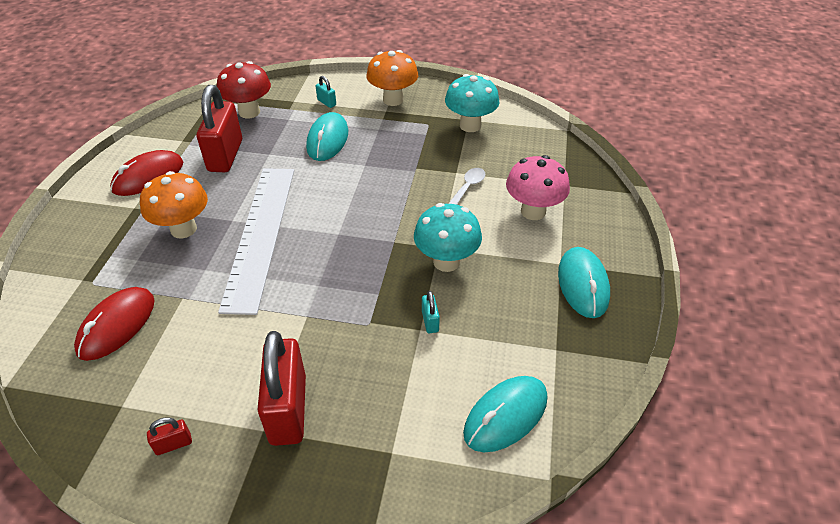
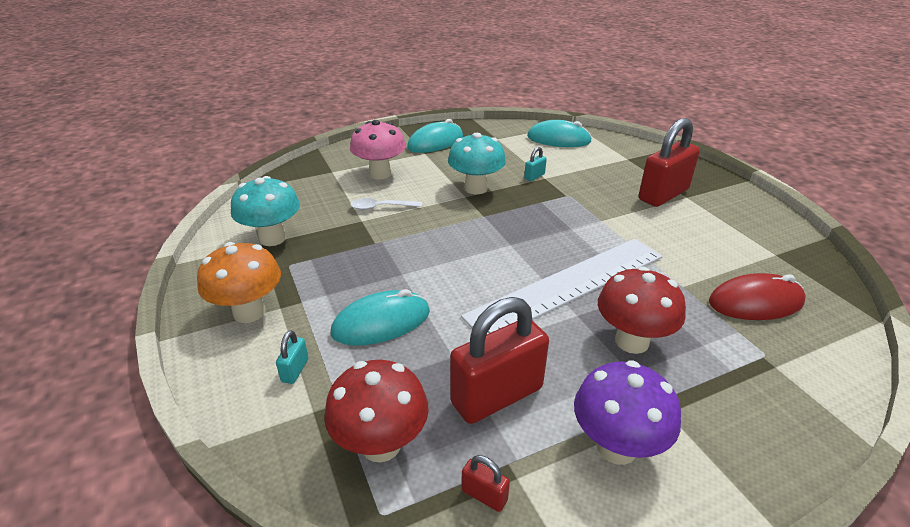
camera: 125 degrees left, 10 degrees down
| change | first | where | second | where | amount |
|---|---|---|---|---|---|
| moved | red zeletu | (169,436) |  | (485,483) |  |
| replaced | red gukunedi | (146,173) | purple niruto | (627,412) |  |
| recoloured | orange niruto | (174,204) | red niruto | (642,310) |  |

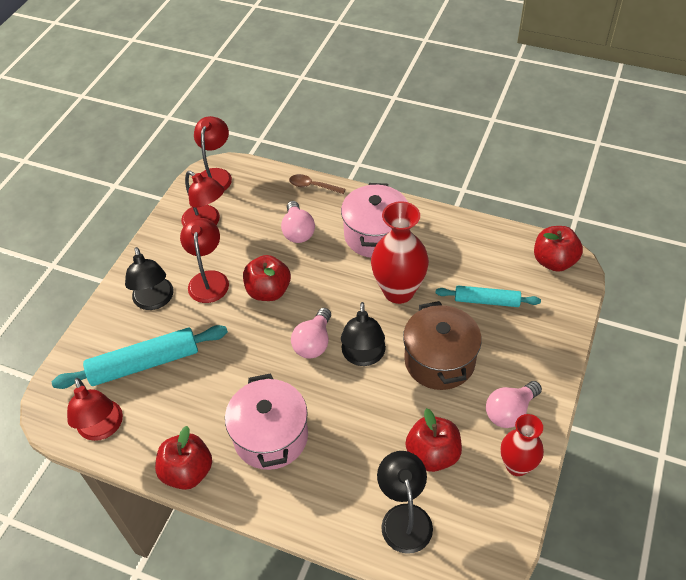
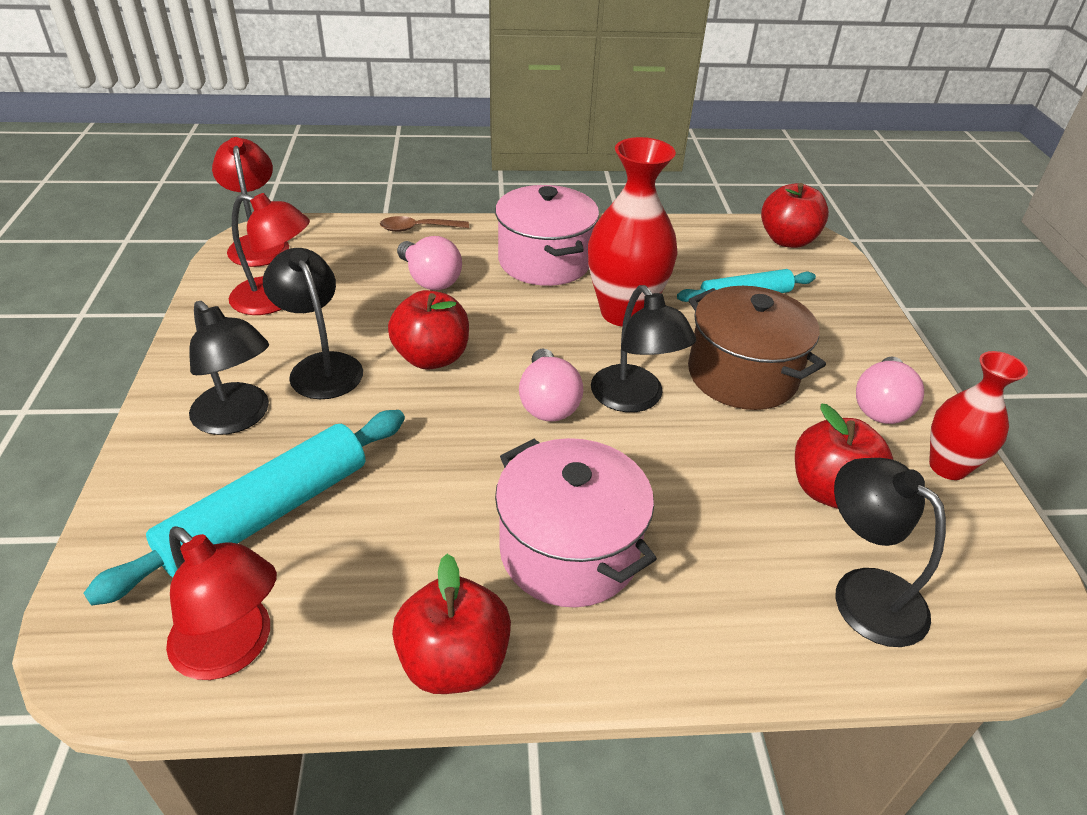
camera: 30 degrees left, 10 degrees down
| change | first | where | second | where | amount |
|---|---|---|---|---|---|
| recoloured | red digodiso | (204,260) | black digodiso | (313,323) |  |

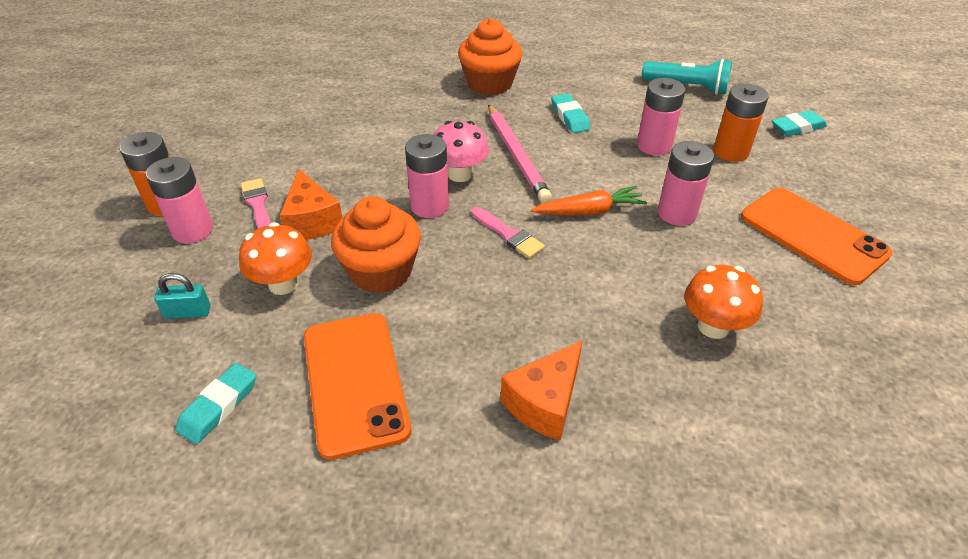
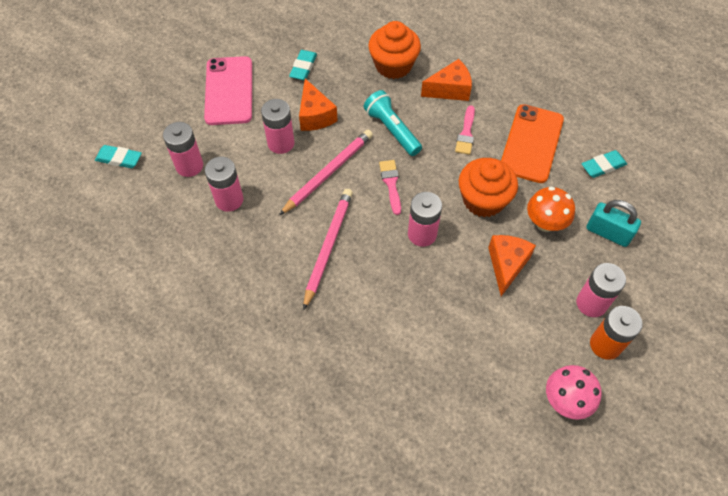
camera: 145 degrees left, 15 degrees up
| change | first | where | second | where | amount |
|---|---|---|---|---|---|
| recoloured | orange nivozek | (741,122) | pink nivozek | (183,149) |  |
| recoloured | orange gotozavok | (816,236) | pink gotozavok | (228,90) |  |
| replaced | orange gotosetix | (589,200) | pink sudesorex | (326,172) |  |
| moved | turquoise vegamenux | (571,113) |  | (303,65) |  |
| added |  |  | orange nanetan | (318,105) |  |
| moved | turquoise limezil | (687,77) |  | (393,123) |  |
| moved | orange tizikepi | (490,57) |  | (394,50) |  |
| moved | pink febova | (255,203) |  | (465,130) |  |
| moved | pink niruto | (461,151) |  | (574,392) |  |
| resized | turquoise zeletu | (182,296) |  | (613,223) | x1.54 |
| removed | orange niruto | (724,302) |  |  |  |

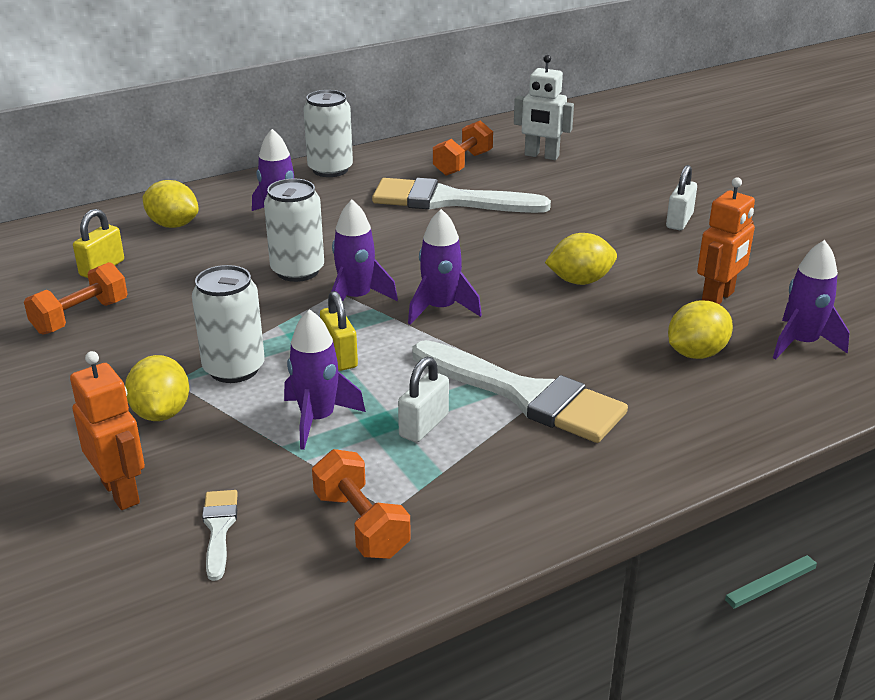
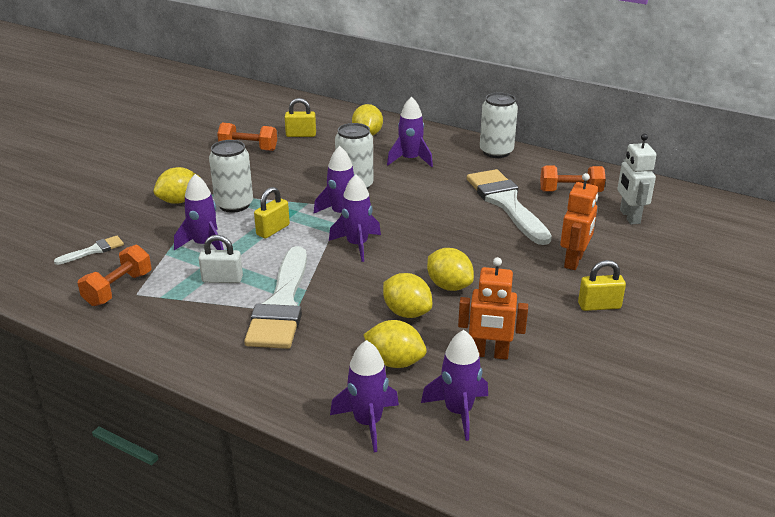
camera: 60 degrees right, 0 degrees up
| change | first | where | second | where | amount |
|---|---|---|---|---|---|
| added |  |  | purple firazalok | (364,396) |  |
| added |  |  | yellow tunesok | (407,295) |  |
| moved | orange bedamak | (107,430) |  | (579,221) |  |
| recoloured | white zeletu | (681,197) | yellow zeletu | (602,285) |  |

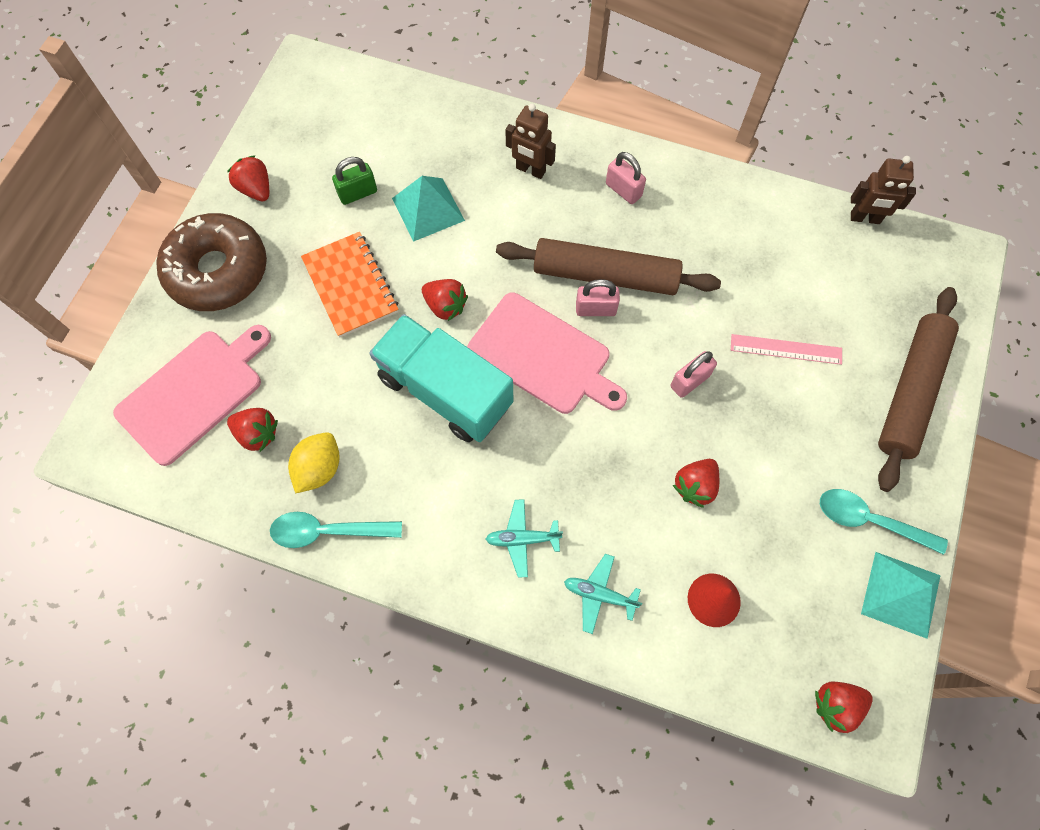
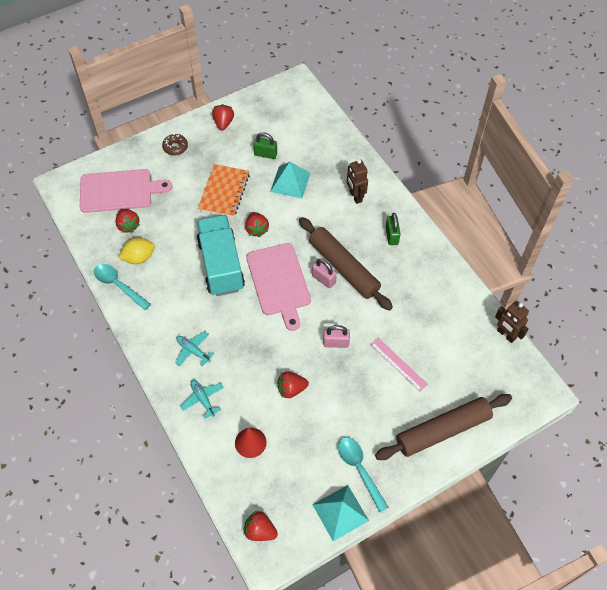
camera: 40 degrees right, 10 degrees down
| change | first | where | second | where | amount |
|---|---|---|---|---|---|
| resized | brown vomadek | (212,262) |  | (175,144) | x0.43 |
| recoloured | pink zeletu | (626,178) | green zeletu | (393,229) |  |

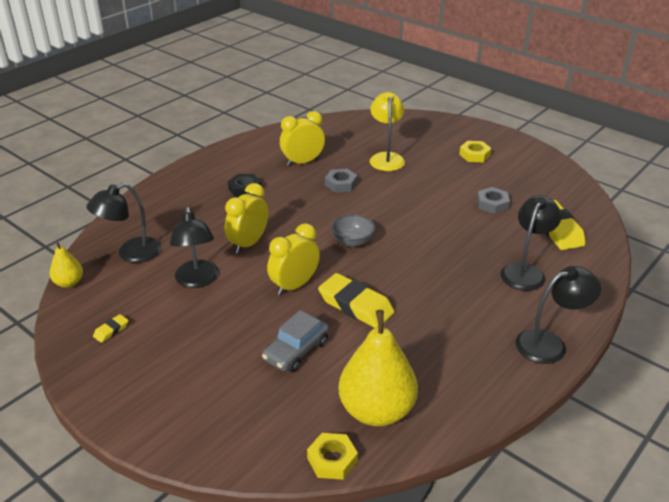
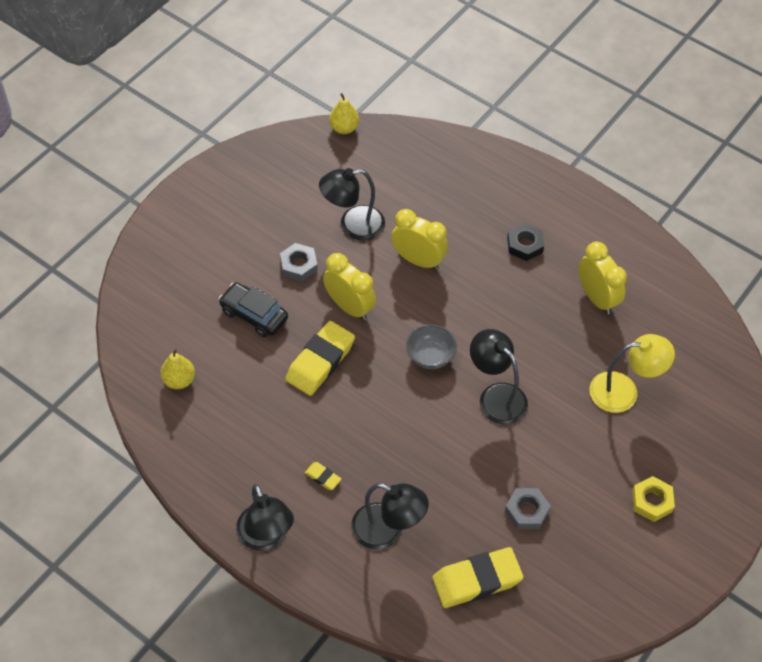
camera: 85 degrees right, 20 degrees up
| change | first | where | second | where | amount |
|---|---|---|---|---|---|
| resized | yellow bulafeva | (378,368) |  | (177,369) | x0.49 |
| recoloured | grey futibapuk | (295,341) | black futibapuk | (253,309) |  |
| moved | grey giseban | (341,181) |  | (299,262) |  |
| moved | yellow vegamenux | (110,328) |  | (323,476) |  |
| moved | black digodiso | (124,223) |  | (499,377) |  |
| removed | yellow giseban | (332,456) |  |  |  |

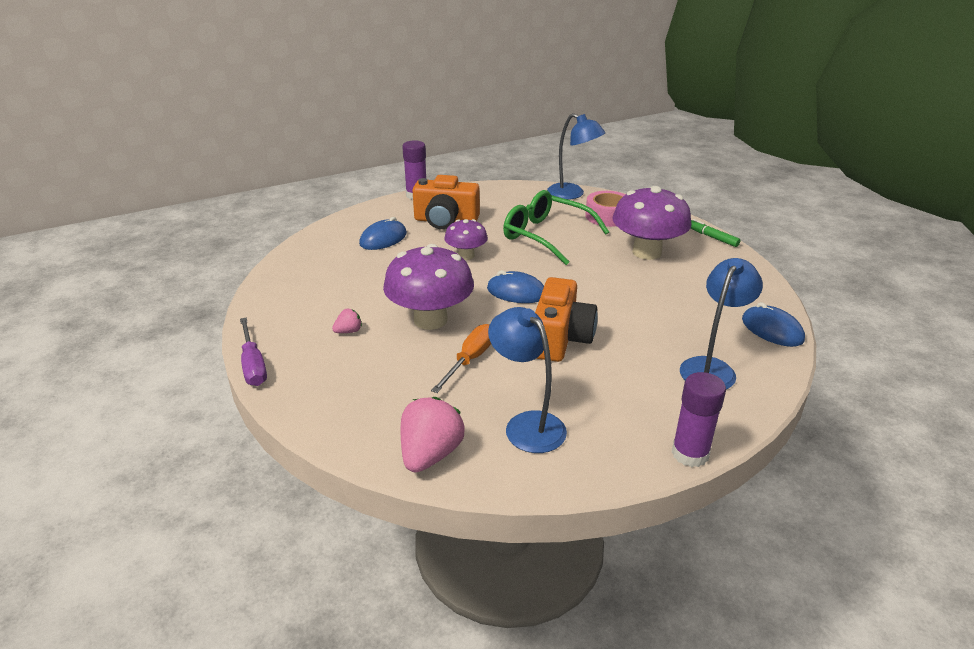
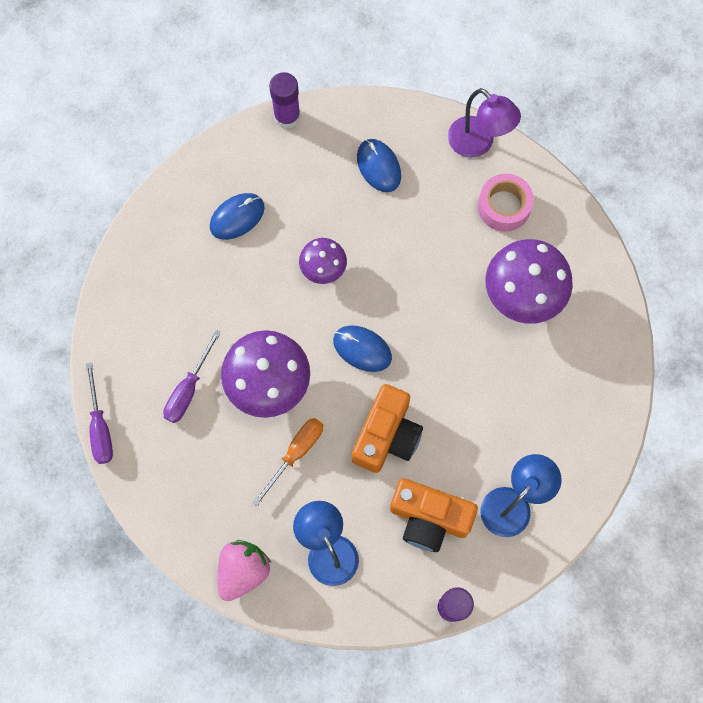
camera: 10 degrees right, 40 degrees up
| change | first | where | second | where | amount |
|---|---|---|---|---|---|
| replaced | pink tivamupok | (347,321) | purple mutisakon | (192,376) |  |
| moved | blue gukunedi | (773,324) |  | (379,165) |  |
| moved | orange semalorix | (446,202) |  | (434,515) |  |
| recoloured | blue digodiso | (576,156) | purple digodiso | (484,123) |  |
| removed | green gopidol | (556,227) |  |  |  |
| removed | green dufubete | (716,233) |  |  |  |

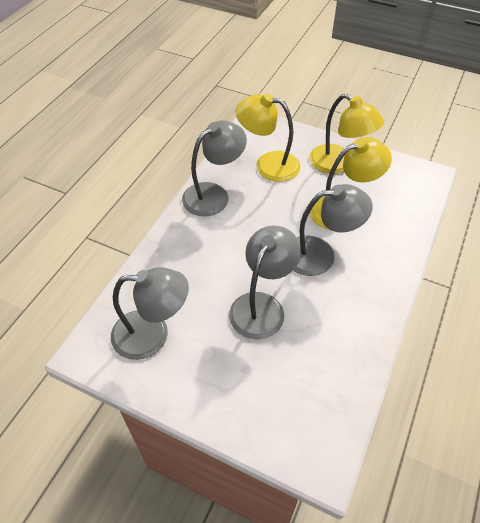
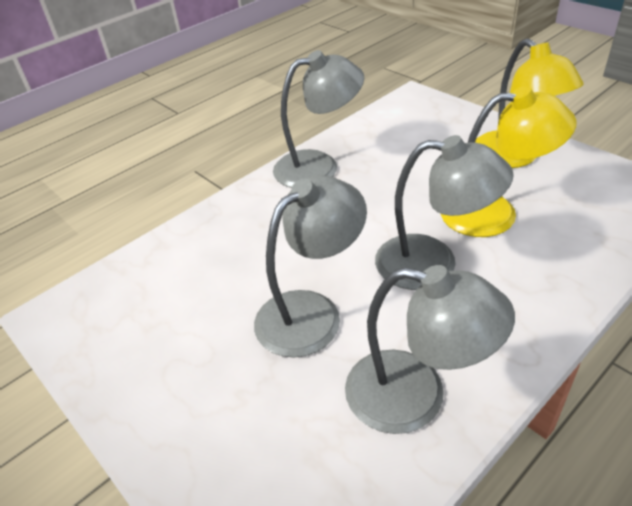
camera: 25 degrees right, 10 degrees down
| change | first | where | second | where | amount |
|---|---|---|---|---|---|
| moved | grey digodiso | (150,313) |  | (430,349) |  |
| removed | yellow digodiso | (268,137) |  |  |  |

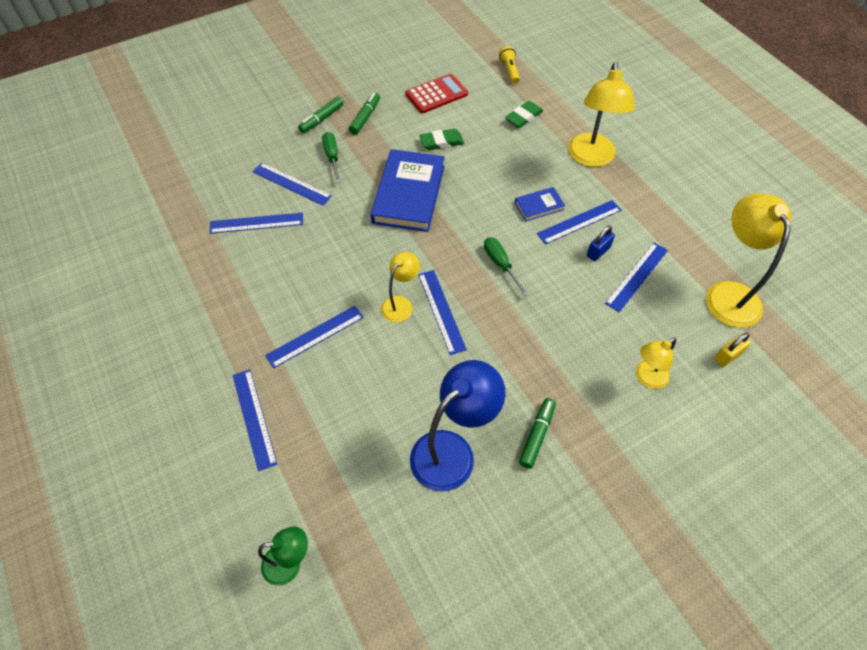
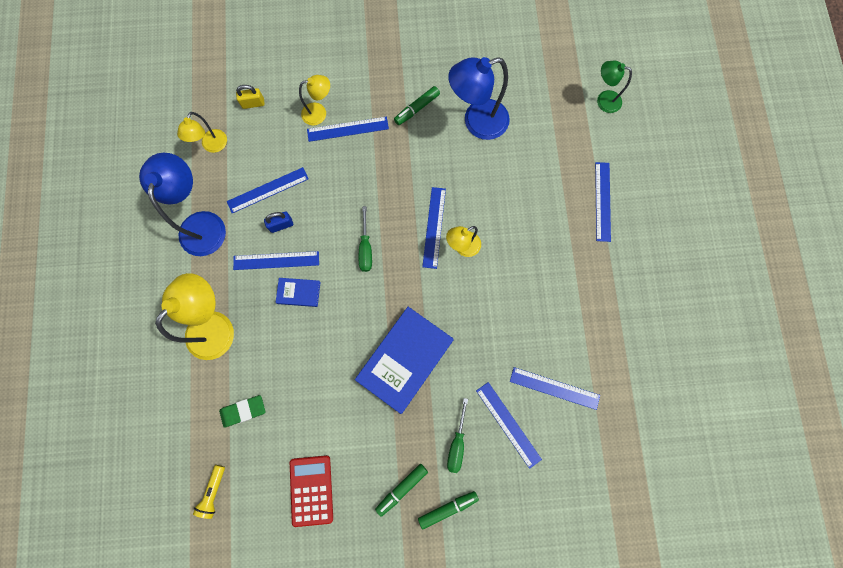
camera: 155 degrees left, 20 degrees up
| change | first | where | second | where | amount |
|---|---|---|---|---|---|
| added |  |  | blue digodiso | (182,204) |  |
| resized | yellow digodiso | (748,261) |  | (202,132) | x0.56 |
| turned | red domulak | (436,93) |  | (311,491) | 90 degrees clockwise |
| moved | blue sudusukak | (314,337) |  | (348,129) |  |
| removed | green vegamenux | (441,139) |  |  |  |

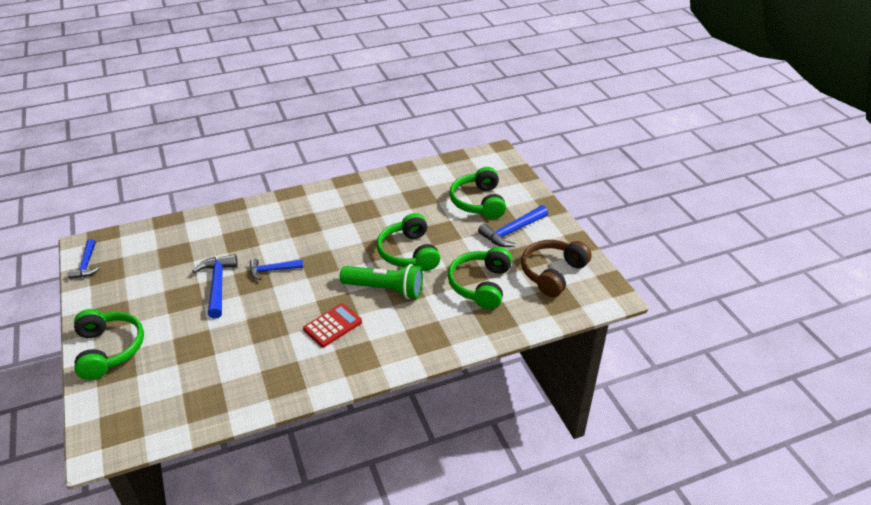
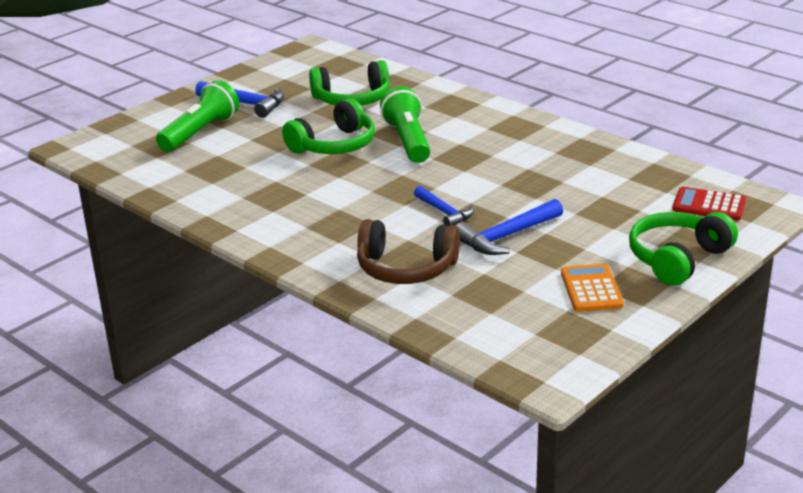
camera: 115 degrees left, 10 degrees down
| change | first | where | second | where | amount |
|---|---|---|---|---|---|
| replaced | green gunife | (478,193) | green limezil | (198,116) |  |
| moved | brown gunife | (556,268) |  | (408,251) |  |
| added |  |  | orange domulak | (592,288) |  |
| moved | red domulak | (332,325) |  | (709,204) |  |
| removed | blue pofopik | (84,259) |  |  |  |

